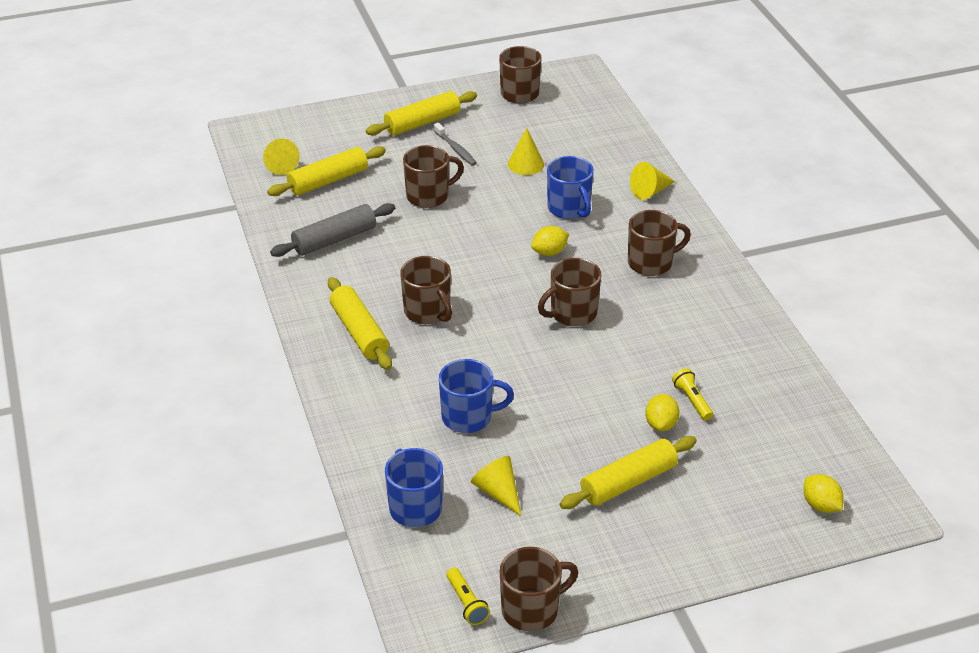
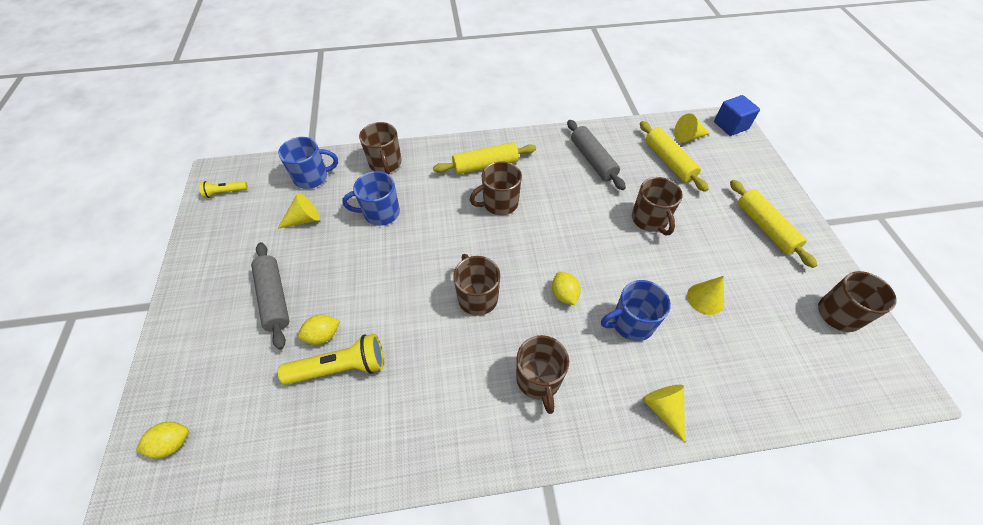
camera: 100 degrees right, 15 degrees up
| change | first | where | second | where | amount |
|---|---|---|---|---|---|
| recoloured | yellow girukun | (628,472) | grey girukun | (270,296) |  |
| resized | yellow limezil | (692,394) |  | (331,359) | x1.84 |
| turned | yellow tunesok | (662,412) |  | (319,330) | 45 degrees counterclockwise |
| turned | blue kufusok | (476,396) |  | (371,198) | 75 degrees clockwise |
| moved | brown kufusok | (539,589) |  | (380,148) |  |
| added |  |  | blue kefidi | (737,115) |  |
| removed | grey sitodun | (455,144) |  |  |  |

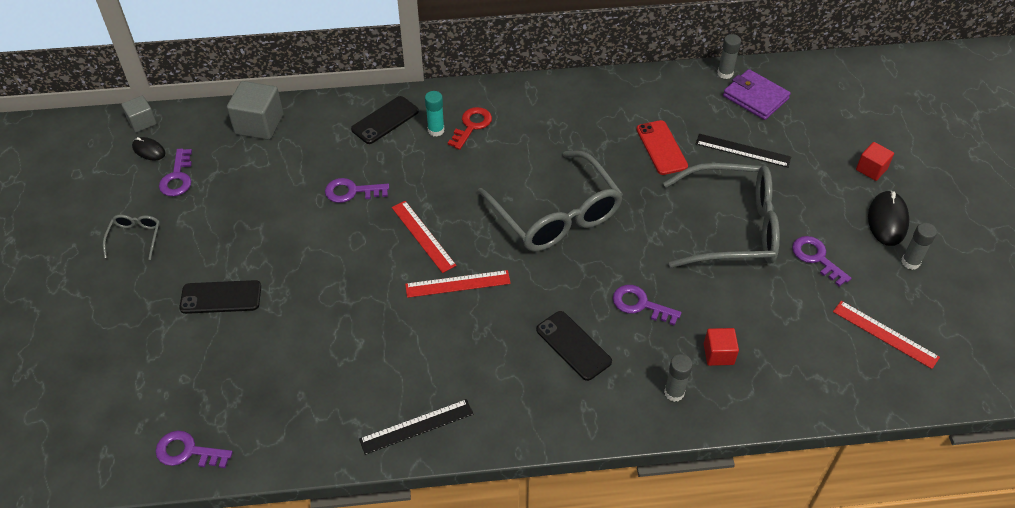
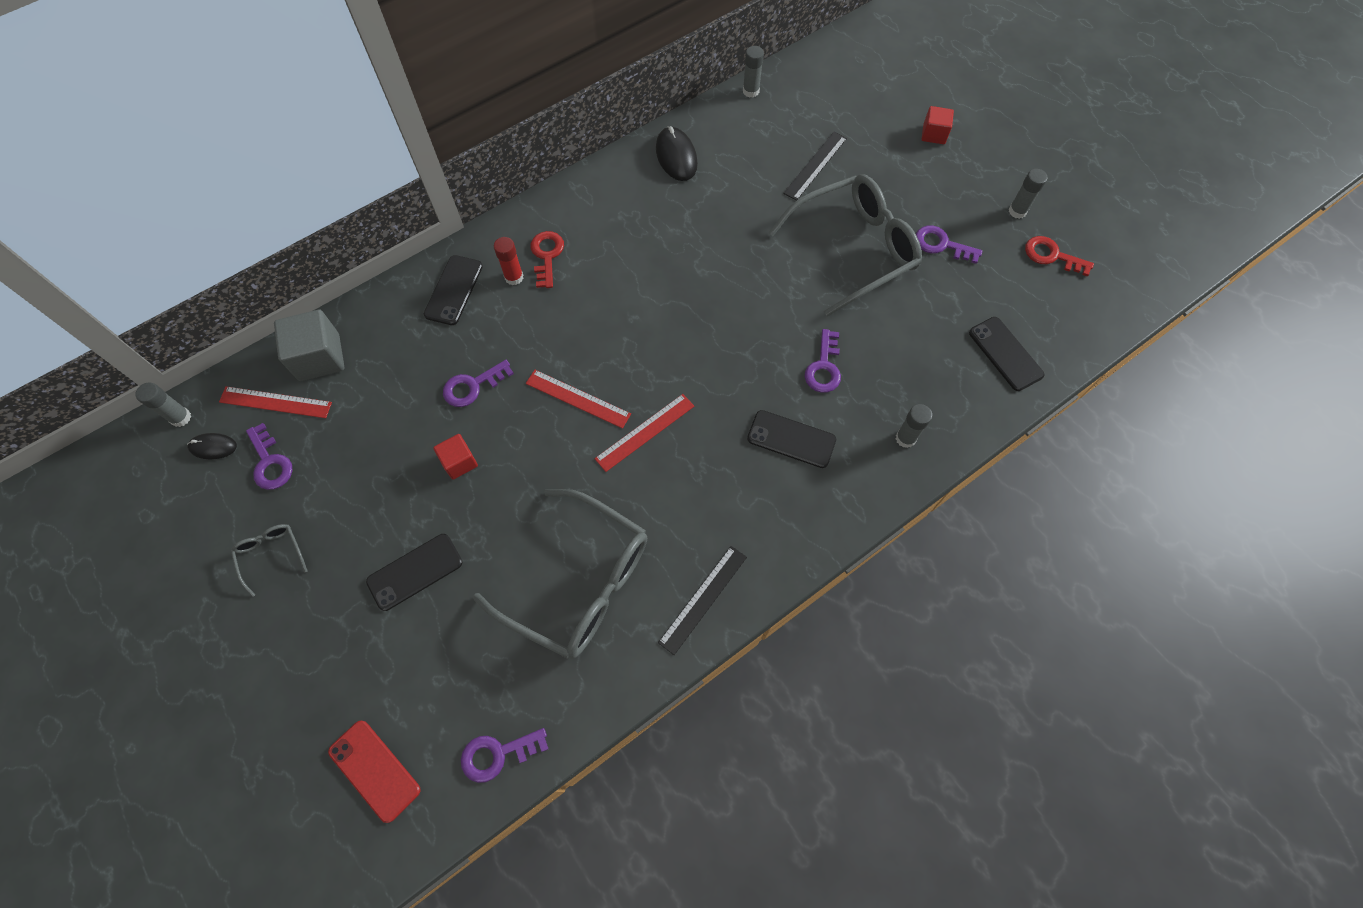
camera: 30 degrees left, 15 degrees up
| change | first | where | second | where | amount |
|---|---|---|---|---|---|
| replaced | grey kefidi | (139,114) | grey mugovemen | (163,405) |  |
| moved | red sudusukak | (886,335) |  | (275,402) |  |
| moved | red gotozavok | (662,147) |  | (374,772) |  |
| moved | red kefidi | (721,347) |  | (455,457) |  |
| moved | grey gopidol | (550,201) |  | (560,574) |  |
| recoloured | turquoise mugovemen | (434,113) | red mugovemen | (509,261) |  |
| moved | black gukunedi | (888,218) |  | (677,153) |  |
| turned | black sudusukak | (743,151) |  | (815,166) | 45 degrees counterclockwise |
| turned | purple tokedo | (647,305) |  | (823,361) | 75 degrees counterclockwise |
| added |  |  | black gotozavok | (1006,354) |  |
| added |  |  | red tokedo | (1059,256) |  |
| removed | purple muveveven | (757,94) |  |  |  |

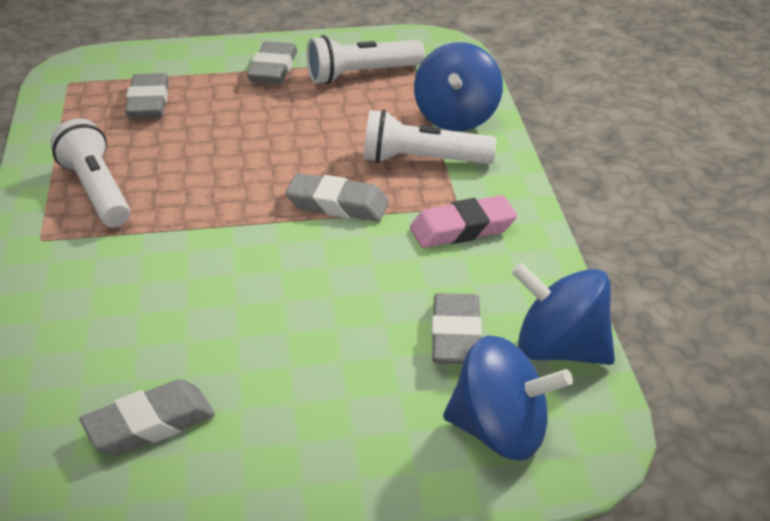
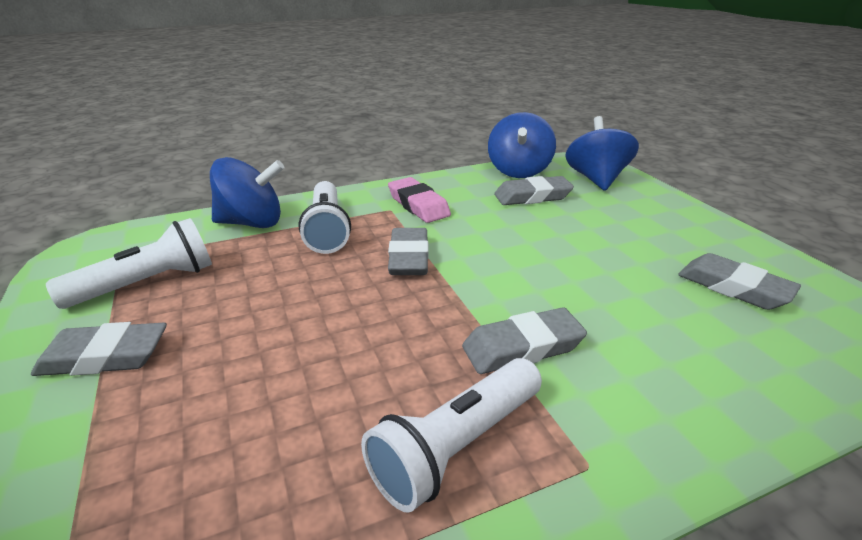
camera: 105 degrees left, 5 degrees down
| change | first | where | second | where | amount |
|---|---|---|---|---|---|
| turned | white limezil | (366,59) |  | (129,263) | 90 degrees counterclockwise |
| moved | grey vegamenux | (147,95) |  | (524,340) |  |

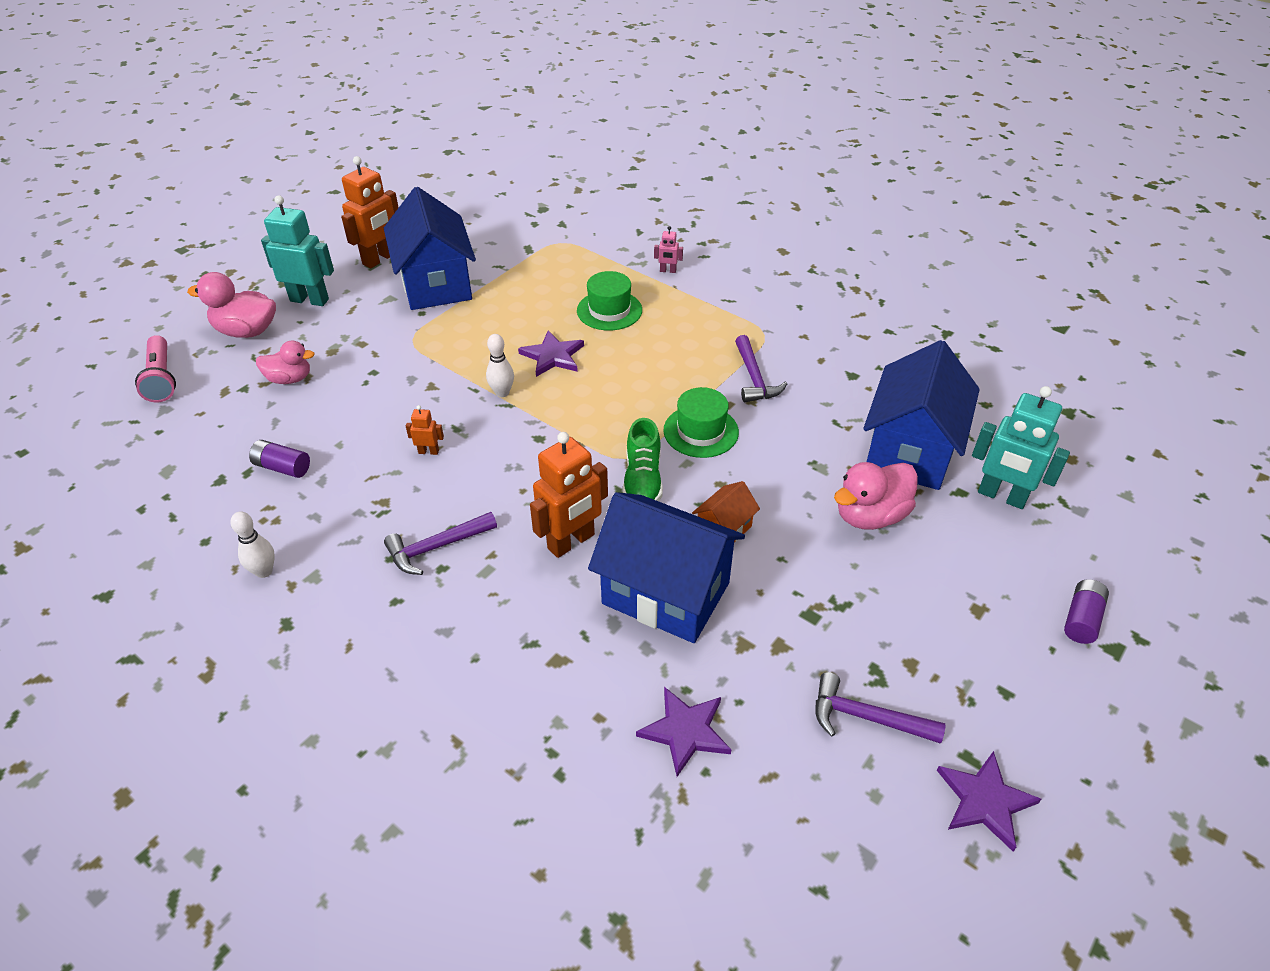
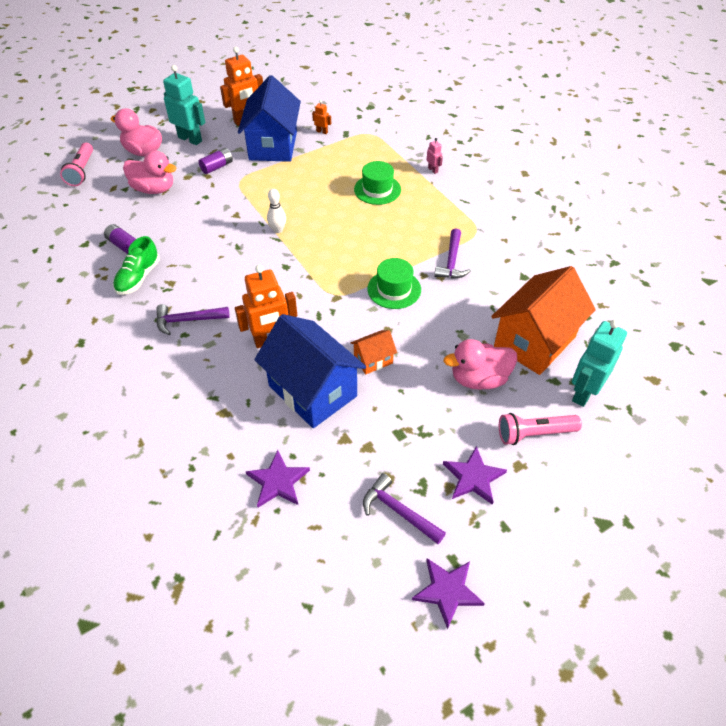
camera: 20 degrees right, 5 degrees up
| change | first | where | second | where | amount |
|---|---|---|---|---|---|
| moved | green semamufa | (643,459) |  | (136,265) |  |
| resized | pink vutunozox | (285,362) |  | (149,172) | x1.51 |
| moved | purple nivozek | (1086,611) |  | (216,161) |  |
| moved | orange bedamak | (425,430) |  | (321,117) |  |
| turned | pink bedamak | (668,249) |  | (435,156) | 150 degrees counterclockwise |
| moved | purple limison | (551,353) |  | (475,475) |  |
| recoloured | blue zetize | (921,415) | orange zetize | (543,320) |  |
| added |  |  | pink limezil | (540,429) |  |
| turned | turquoise bedamak | (1021,447) |  | (599,363) | 75 degrees clockwise |
| removed | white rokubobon | (252,544) |  |  |  |

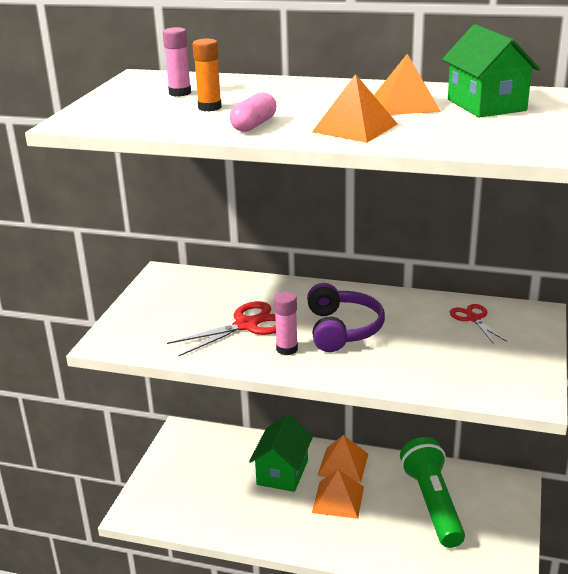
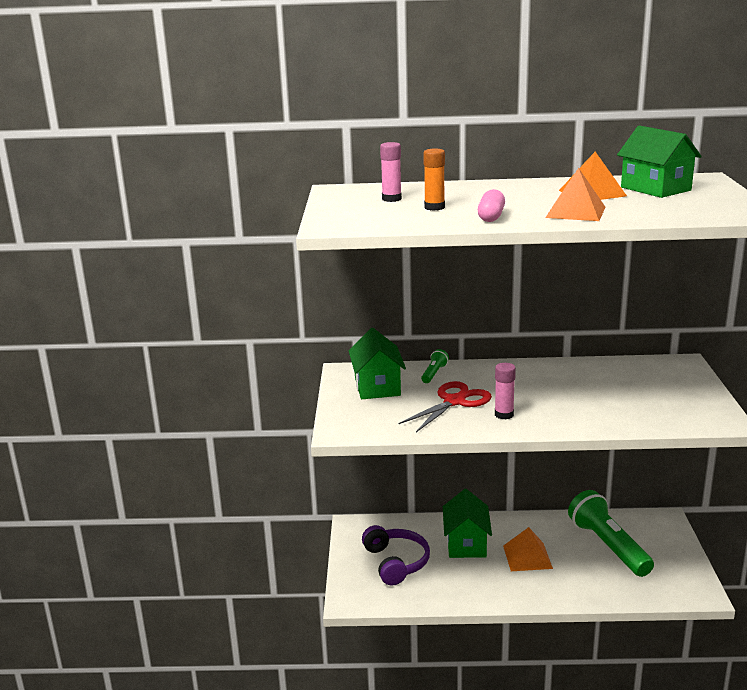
camera: 15 degrees left, 5 degrees down
| change | first | where | second | where | amount |
|---|---|---|---|---|---|
| added |  |  | green zetize | (377,363) |  |
| moved | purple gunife | (346,317) |  | (396,555) |  |
| added |  |  | green limezil | (435,366) |  |
| removed | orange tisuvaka | (342,458) |  |  |  |
| removed | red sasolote | (478,324) |  |  |  |

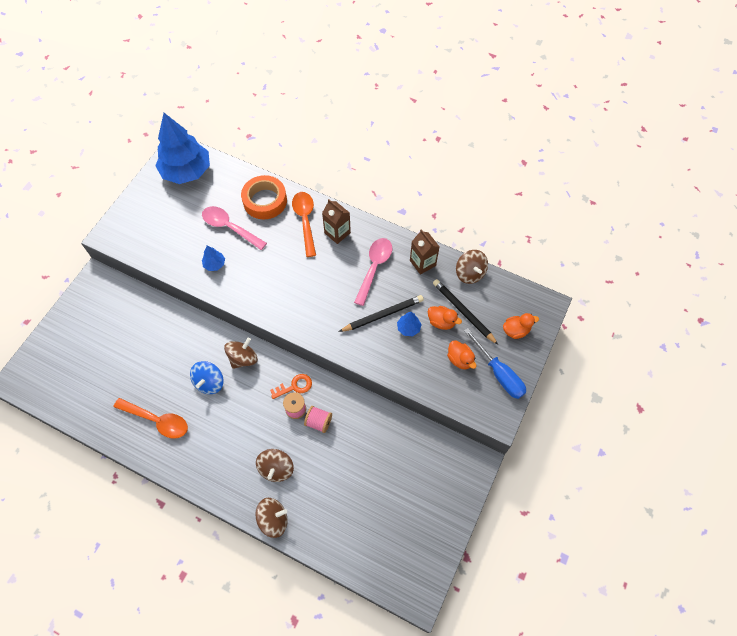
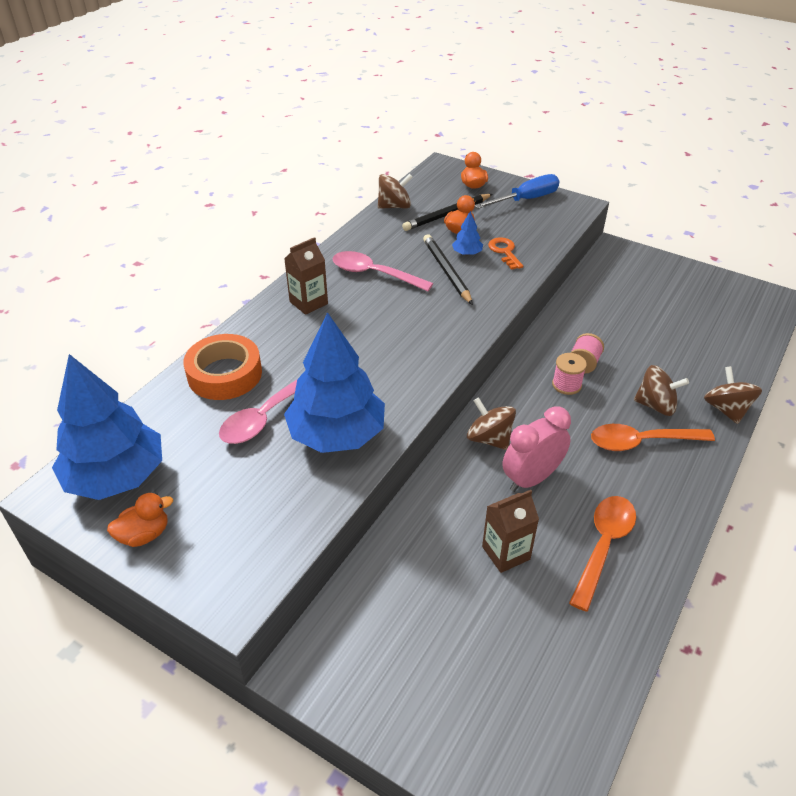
camera: 85 degrees left, 20 degrees down
| change | first | where | second | where | amount |
|---|---|---|---|---|---|
| moved | orange vutunozox | (461,354) |  | (140,520) |  |
| resized | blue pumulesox | (213,258) |  | (334,382) | x2.47 |
| moved | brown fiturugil | (425,252) |  | (510,531) |  |
| moved | orange tokedo | (291,386) |  | (505,253) |  |
| replaced | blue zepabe | (207,377) | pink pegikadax | (536,449) |  |
| moved | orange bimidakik | (304,224) |  | (653,437) |  |

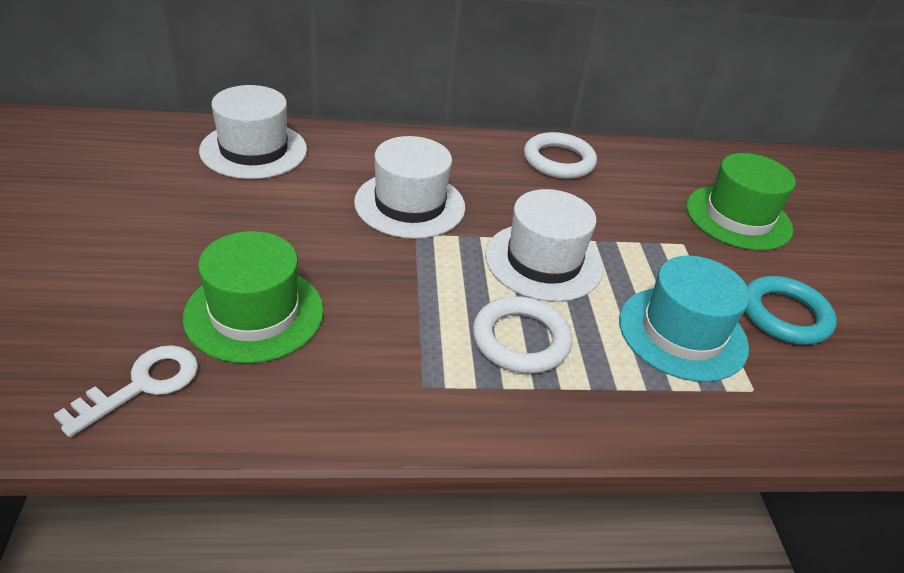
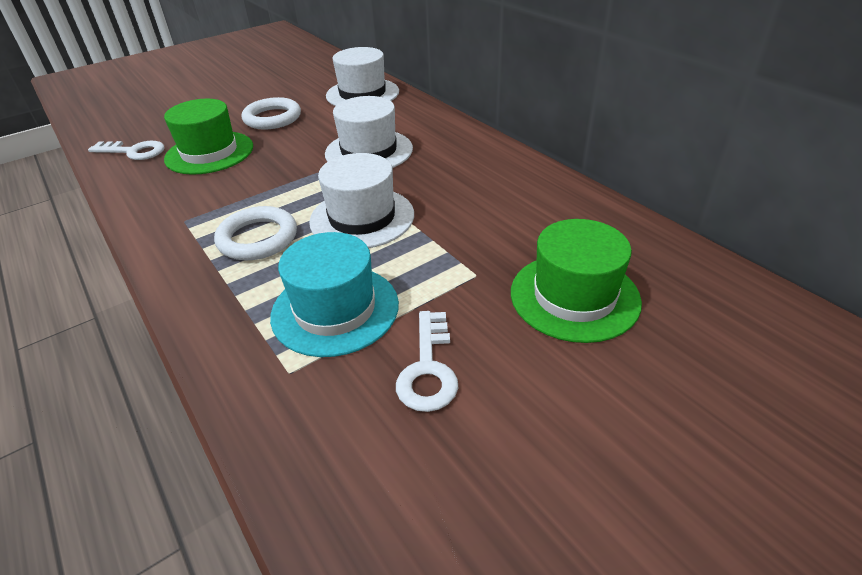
camera: 65 degrees right, 0 degrees up
| change | first | where | second | where | amount |
|---|---|---|---|---|---|
| moved | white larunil | (560,155) |  | (271,113) |  |
| replaced | turquoise larunil | (791,310) | white tokedo | (427,361) |  |

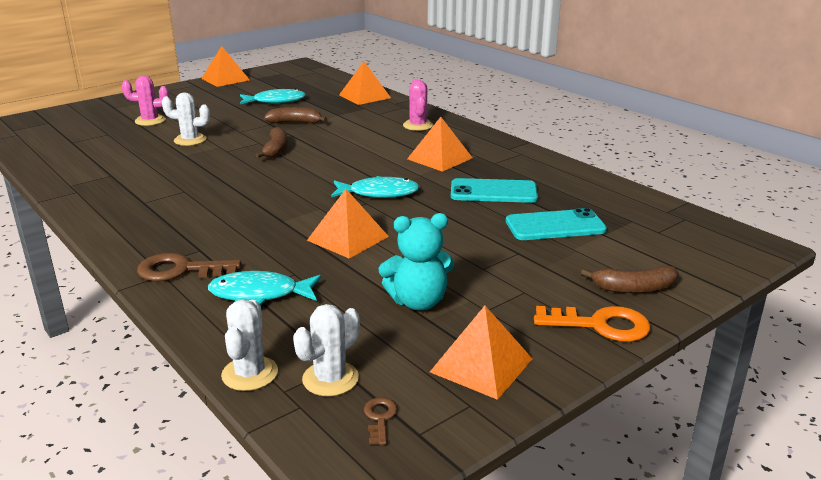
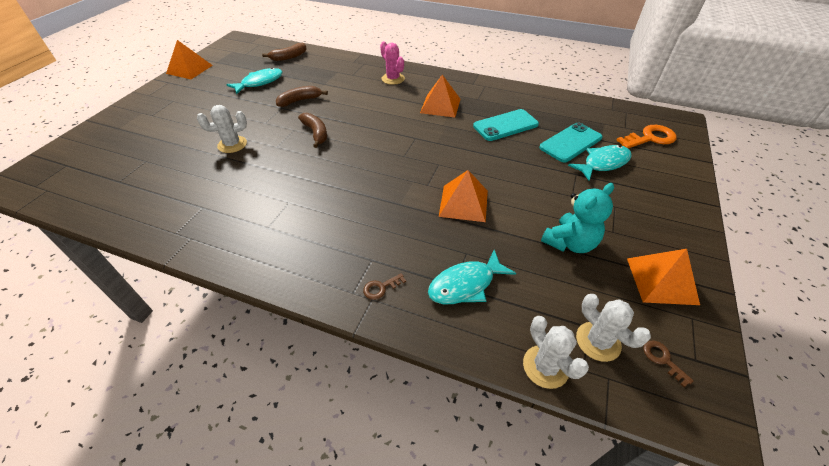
camera: 30 degrees left, 20 degrees up
| change | first | where | second | where | amount |
|---|---|---|---|---|---|
| moved | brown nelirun | (630,279) |  | (284,52) |  |
| resized | brown tokedo | (189,267) |  | (384,286) | x0.50 |
| moved | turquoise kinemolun | (375,187) |  | (600,163) |  |
| turned | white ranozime | (326,350) |  | (613,328) | 45 degrees counterclockwise |
| moved | orange tokedo | (592,324) |  | (646,136) |  |
| removed | pink ranozime | (145,101) |  |  |  |
| removed | orange tisuvaka | (365,83) |  |  |  |

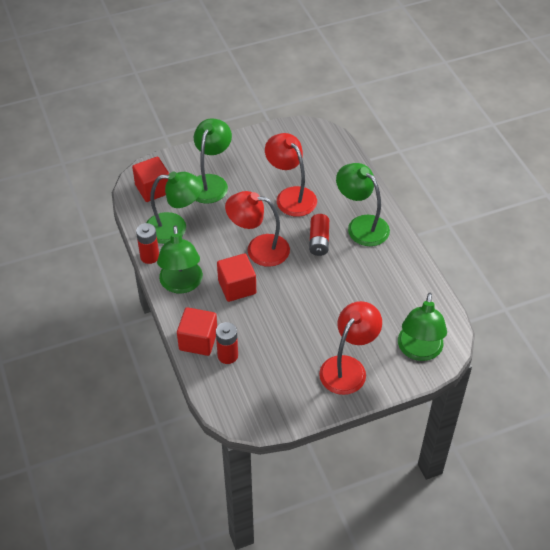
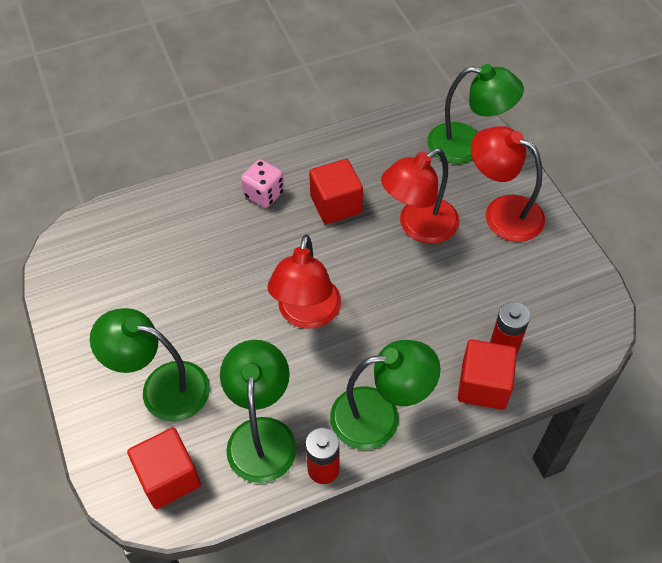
camera: 90 degrees left, 5 degrees up
| change | first | where | second | where | amount |
|---|---|---|---|---|---|
| replaced | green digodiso | (363,204) | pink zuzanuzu | (262,183) |  |
| moved | red kefidi | (236,277) |  | (336,191) |  |
| moved | red digodiso | (291,175) |  | (420,196) |  |
| removed | red nivozek | (319,235) |  |  |  |

